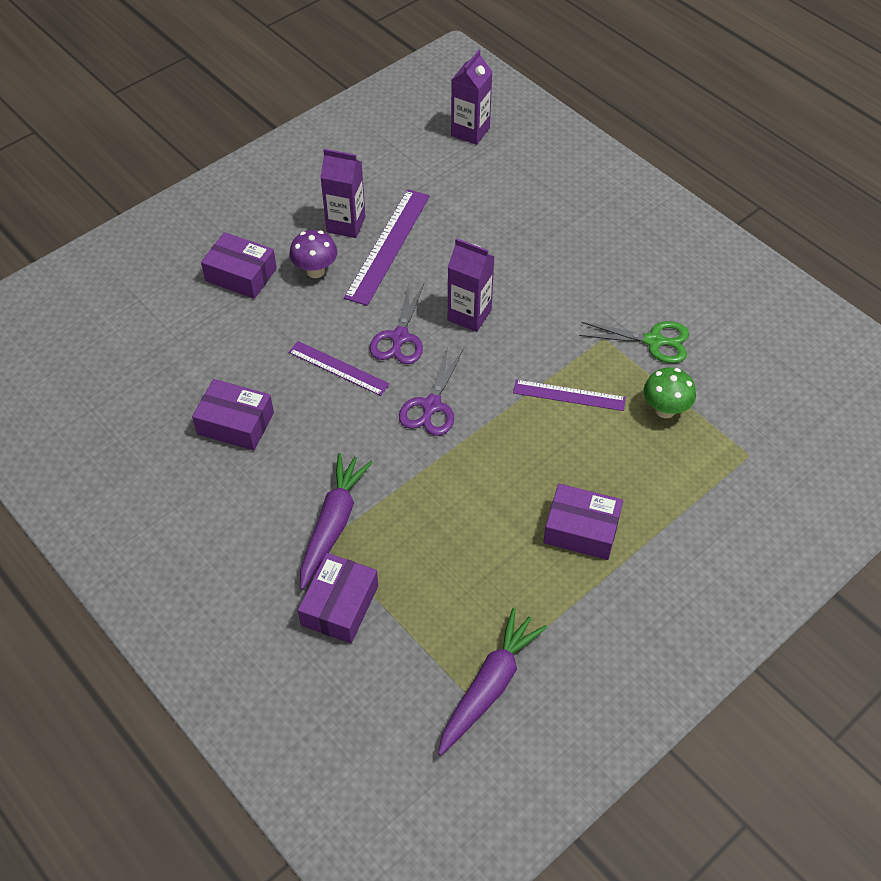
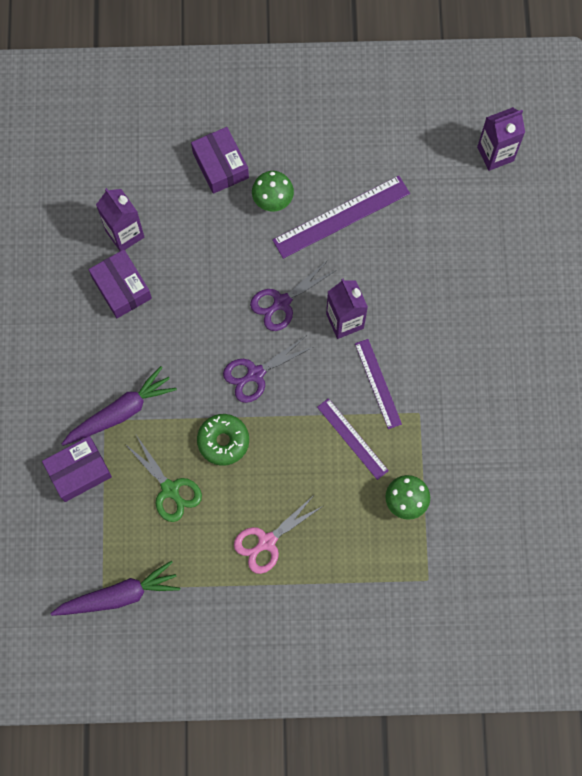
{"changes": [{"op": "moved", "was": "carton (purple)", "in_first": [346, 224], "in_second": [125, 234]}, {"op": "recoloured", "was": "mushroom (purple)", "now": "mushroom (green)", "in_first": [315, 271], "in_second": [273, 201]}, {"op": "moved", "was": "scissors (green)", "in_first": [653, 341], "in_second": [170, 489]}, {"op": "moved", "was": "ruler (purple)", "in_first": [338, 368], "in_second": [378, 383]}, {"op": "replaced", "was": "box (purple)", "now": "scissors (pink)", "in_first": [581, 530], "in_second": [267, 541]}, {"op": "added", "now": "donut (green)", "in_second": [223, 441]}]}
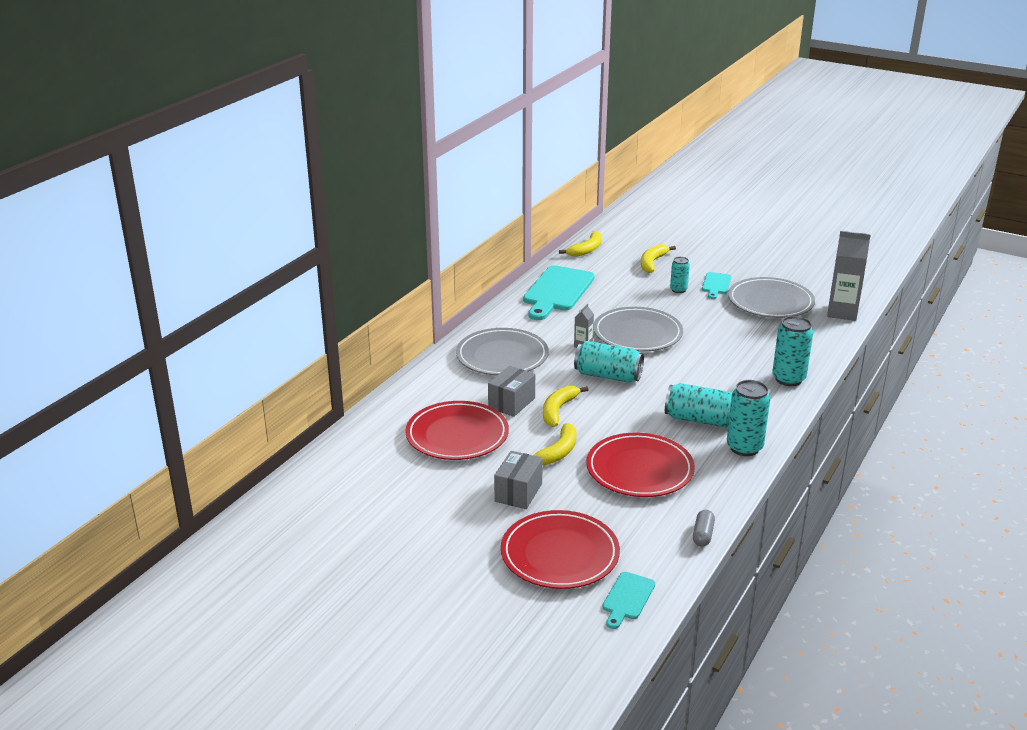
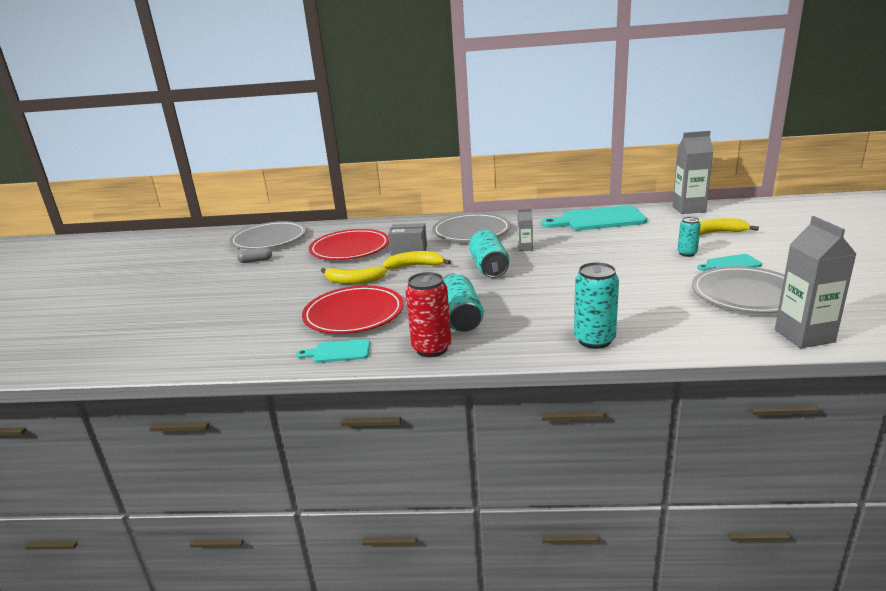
{"changes": [{"op": "replaced", "was": "banana (yellow)", "now": "carton (grey)", "in_first": [586, 250], "in_second": [689, 209]}, {"op": "moved", "was": "plate (grey)", "in_first": [637, 334], "in_second": [269, 239]}, {"op": "recoloured", "was": "can (turquoise)", "now": "can (red)", "in_first": [744, 447], "in_second": [431, 349]}, {"op": "removed", "was": "box (grey)", "in_first": [518, 492]}, {"op": "removed", "was": "plate (red)", "in_first": [560, 554]}, {"op": "moved", "was": "capsule (grey)", "in_first": [703, 535], "in_second": [256, 261]}, {"op": "moved", "was": "cutting board (turquoise)", "in_first": [627, 598], "in_second": [338, 352]}]}
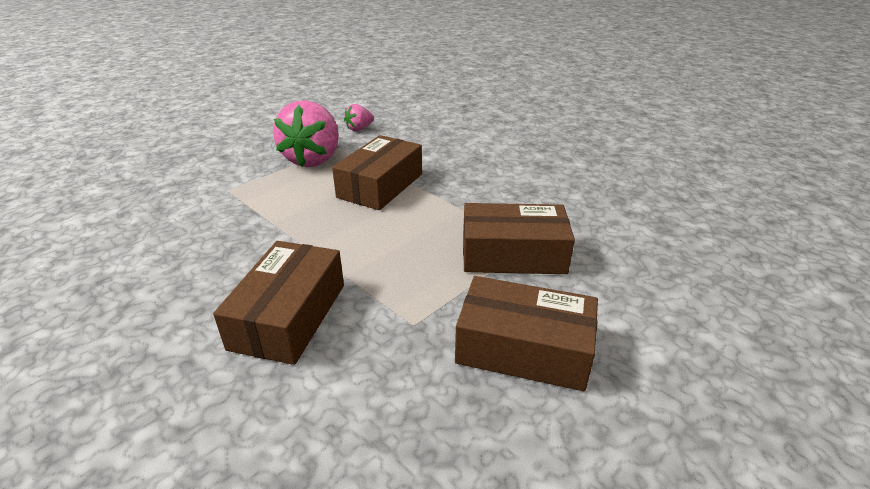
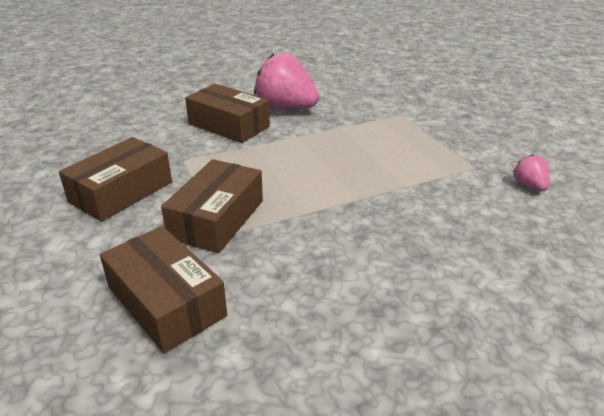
{"changes": [{"op": "moved", "was": "strawberry (pink)", "in_first": [313, 159], "in_second": [285, 108]}, {"op": "moved", "was": "box (brown)", "in_first": [380, 185], "in_second": [166, 302]}]}
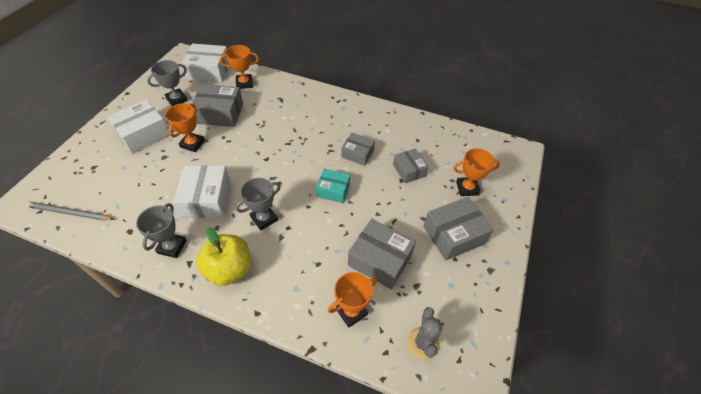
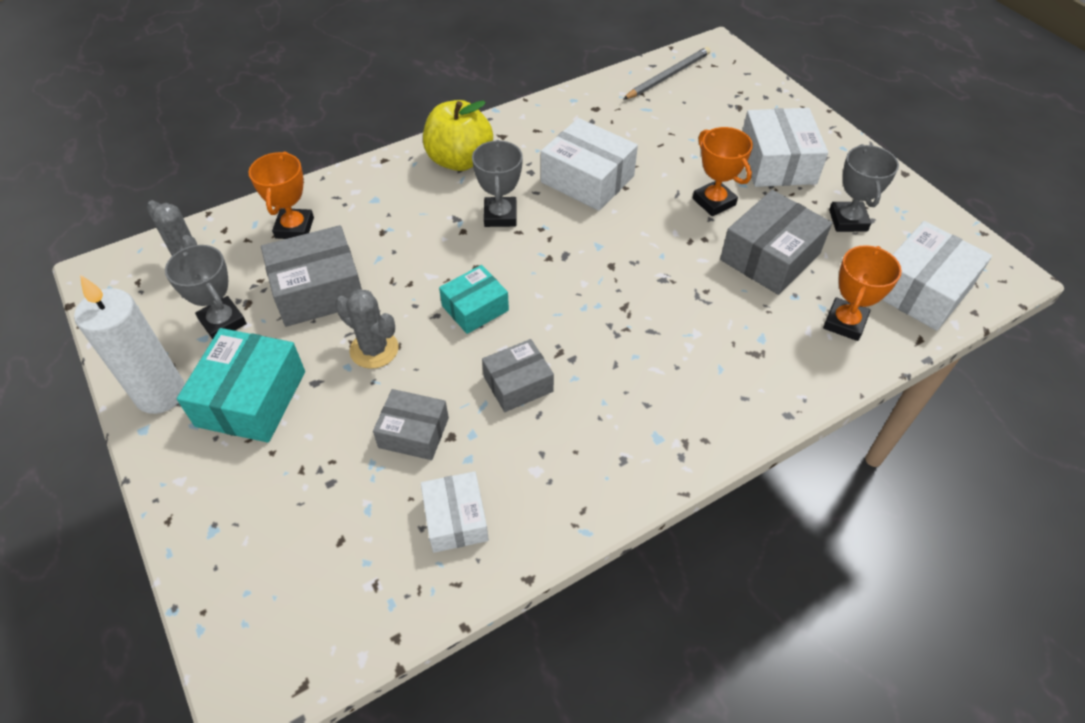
{"changes": [{"op": "removed", "was": "trophy (orange)", "in_first": [467, 188]}, {"op": "recoloured", "was": "box (grey)", "now": "box (turquoise)", "in_first": [454, 235], "in_second": [251, 398]}, {"op": "moved", "was": "trophy (grey)", "in_first": [172, 247], "in_second": [223, 322]}, {"op": "added", "now": "candle (white)", "in_second": [160, 394]}, {"op": "added", "now": "cactus (grey)", "in_second": [374, 349]}, {"op": "added", "now": "box (white)", "in_second": [456, 519]}]}
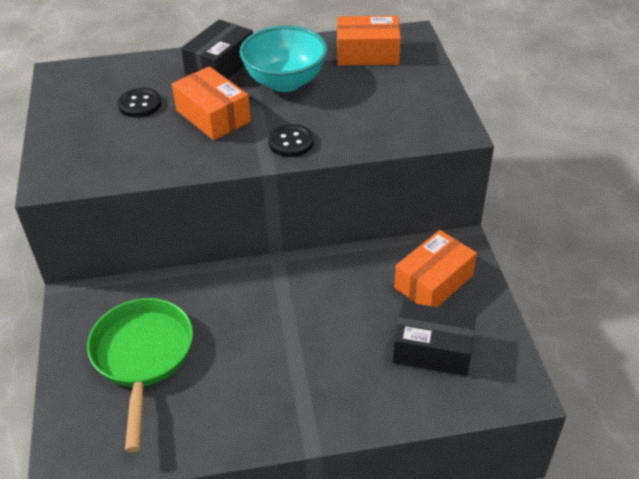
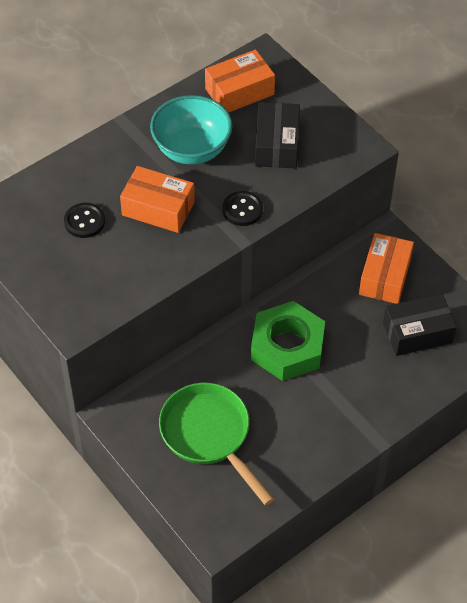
{"changes": [{"op": "moved", "was": "box (black)", "in_first": [220, 65], "in_second": [277, 145]}, {"op": "added", "now": "nut (green)", "in_second": [287, 347]}]}
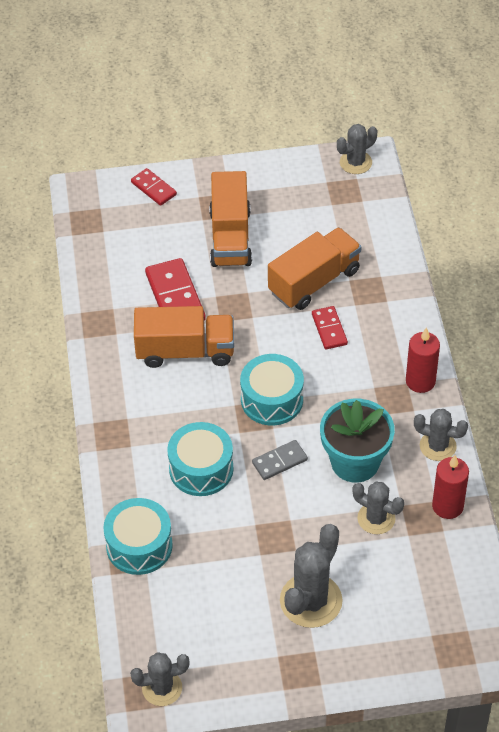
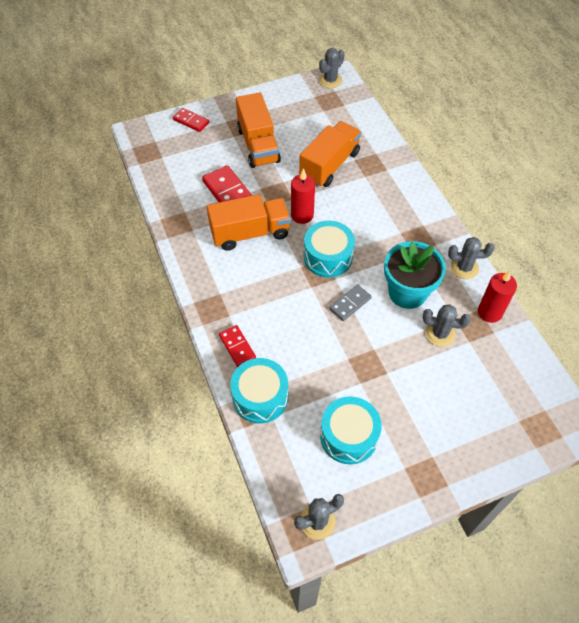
{"changes": [{"op": "moved", "was": "domino (red)", "in_first": [329, 329], "in_second": [237, 347]}, {"op": "moved", "was": "candle (red)", "in_first": [420, 381], "in_second": [302, 215]}, {"op": "moved", "was": "drum (turquoise)", "in_first": [201, 469], "in_second": [349, 436]}, {"op": "removed", "was": "cactus (grey)", "in_first": [311, 601]}]}
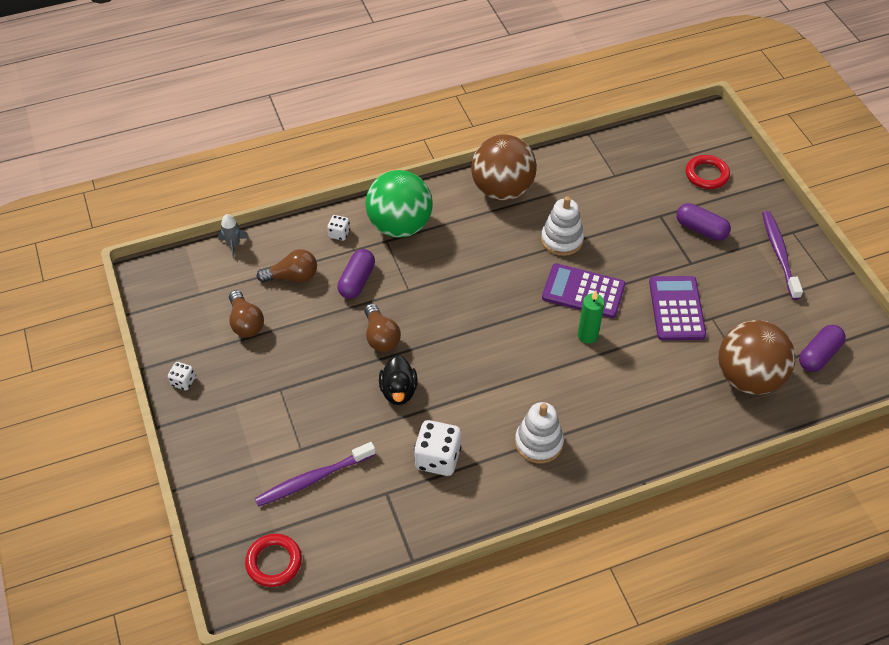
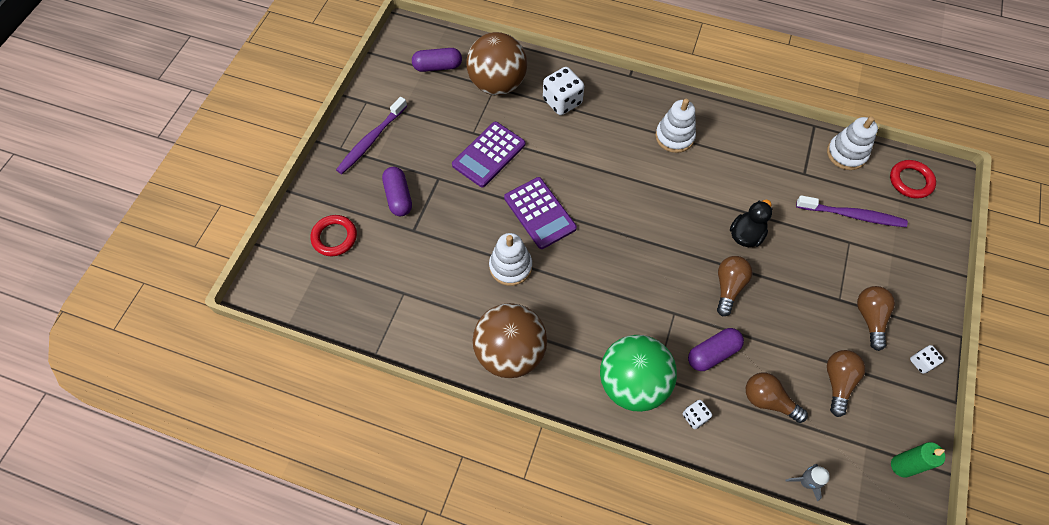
{"changes": [{"op": "moved", "was": "candle (green)", "in_first": [587, 335], "in_second": [901, 466]}, {"op": "moved", "was": "dice (white)", "in_first": [437, 458], "in_second": [562, 102]}, {"op": "added", "now": "stacking toy (white)", "in_second": [846, 154]}, {"op": "added", "now": "light bulb (brown)", "in_second": [870, 318]}]}
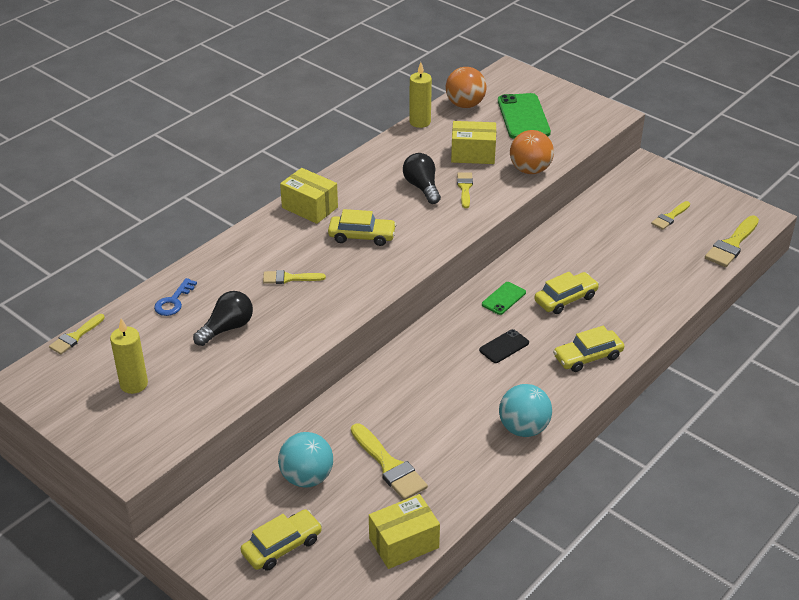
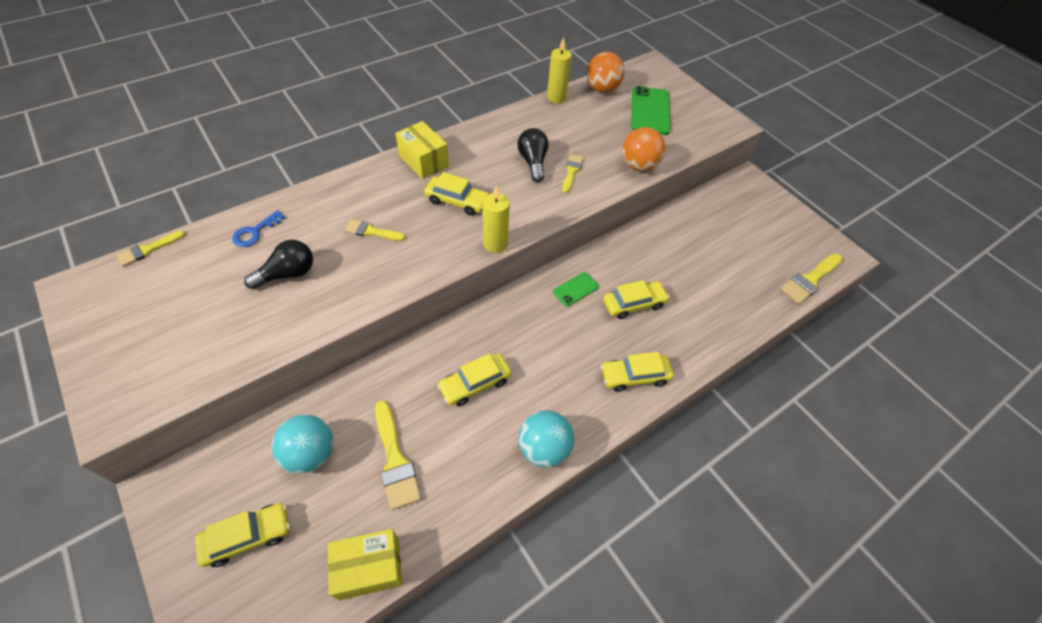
{"changes": [{"op": "removed", "was": "box (yellow)", "in_first": [473, 154]}, {"op": "removed", "was": "brush (yellow)", "in_first": [670, 217]}, {"op": "moved", "was": "candle (yellow)", "in_first": [134, 384], "in_second": [495, 244]}, {"op": "removed", "was": "phone (black)", "in_first": [504, 346]}, {"op": "added", "now": "car (yellow)", "in_second": [475, 383]}]}
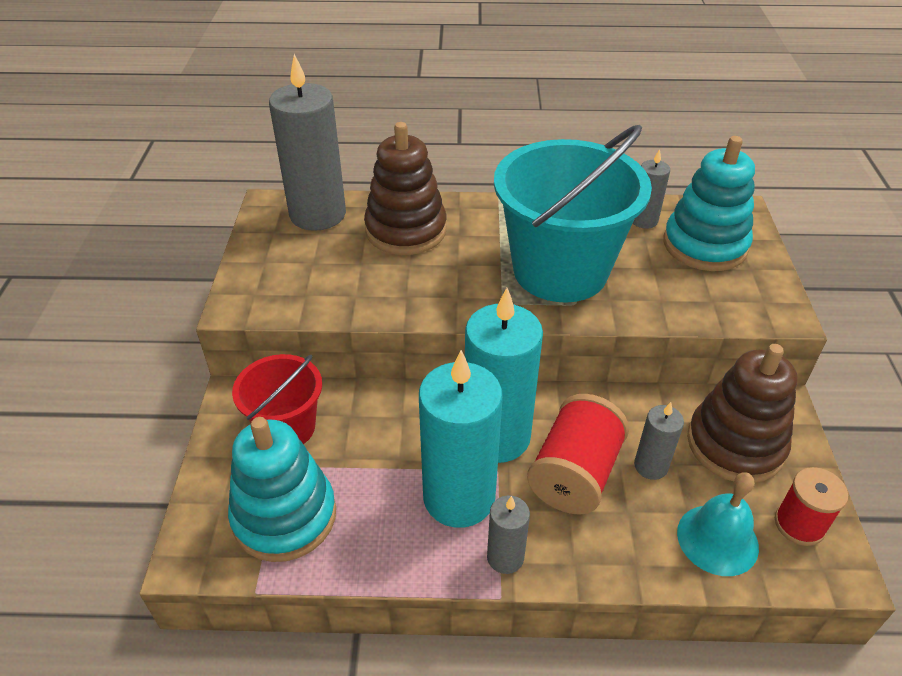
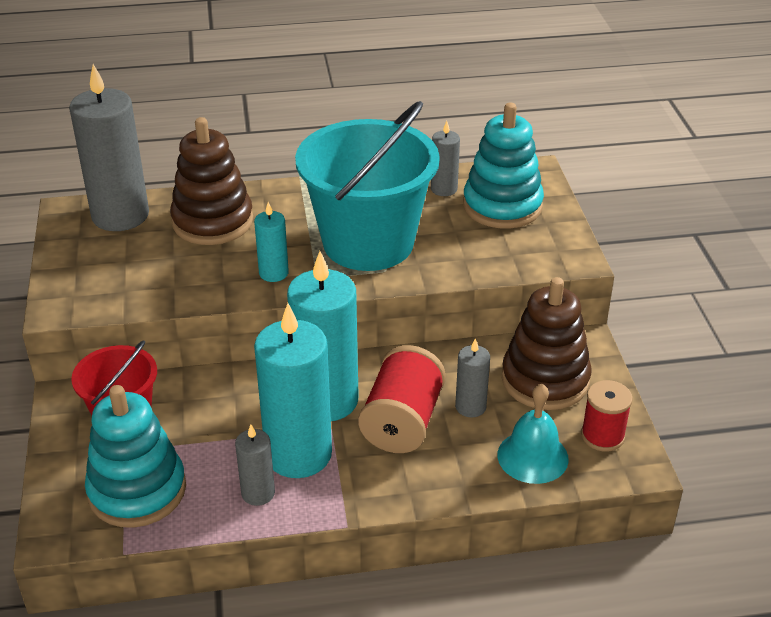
{"changes": [{"op": "moved", "was": "candle (grey)", "in_first": [505, 557], "in_second": [258, 493]}, {"op": "added", "now": "candle (turquoise)", "in_second": [273, 273]}]}
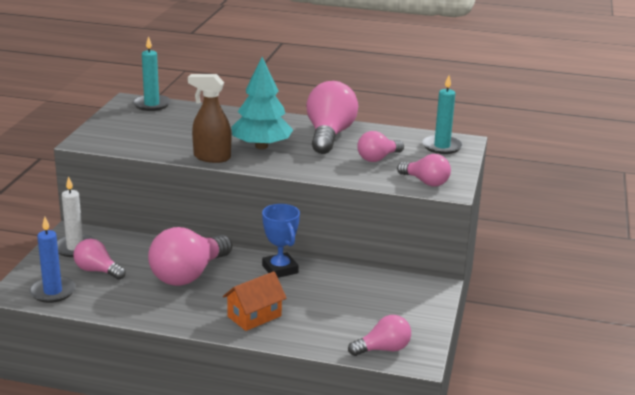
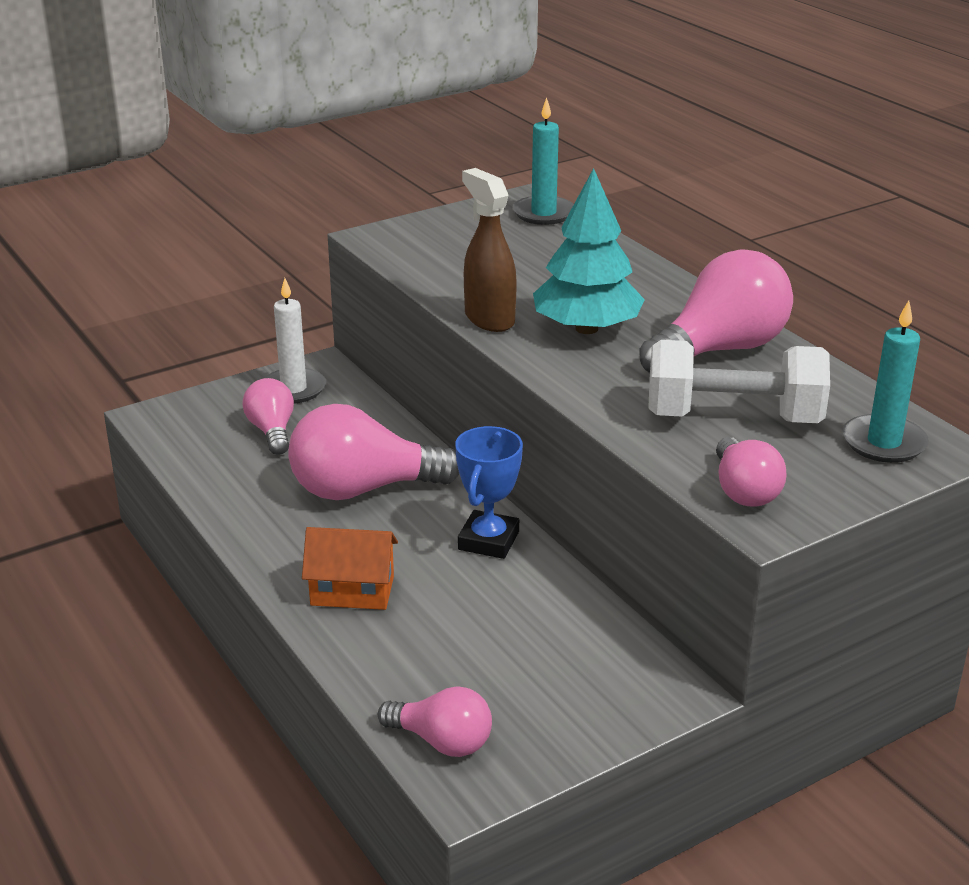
{"changes": [{"op": "replaced", "was": "light bulb (pink)", "now": "dumbbell (white)", "in_first": [378, 158], "in_second": [733, 418]}, {"op": "removed", "was": "candle (blue)", "in_first": [53, 292]}]}
